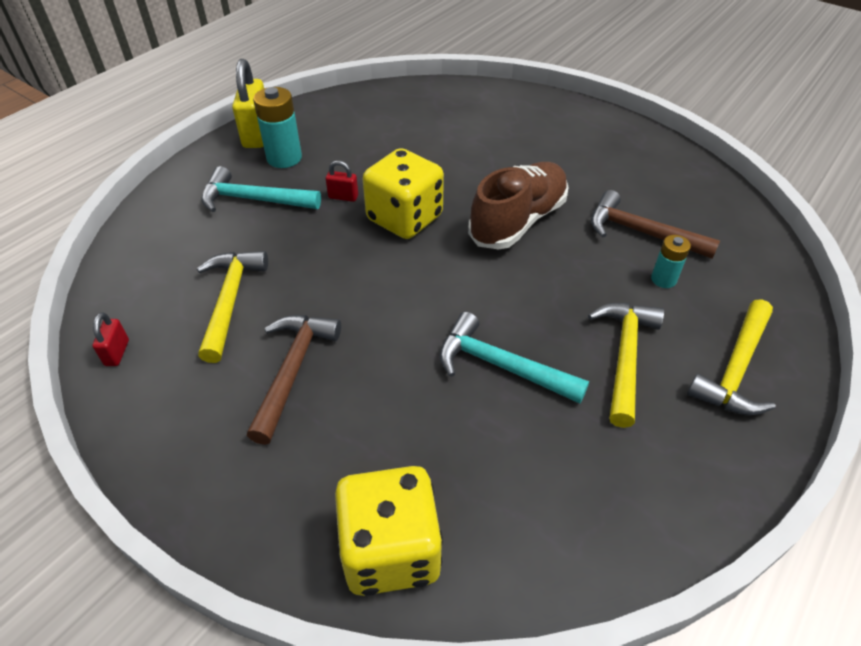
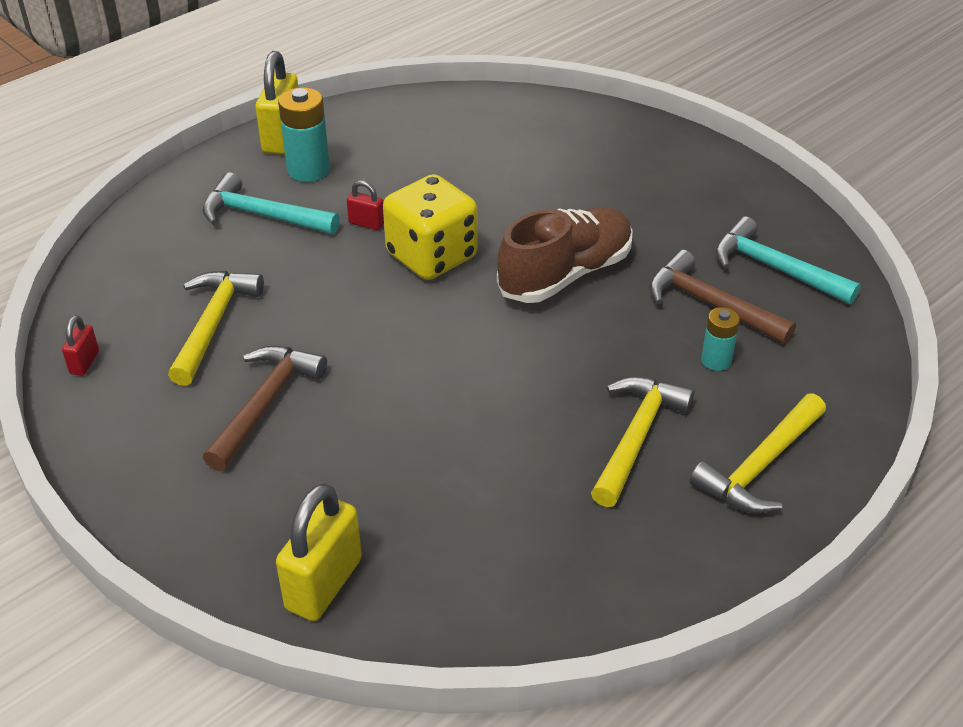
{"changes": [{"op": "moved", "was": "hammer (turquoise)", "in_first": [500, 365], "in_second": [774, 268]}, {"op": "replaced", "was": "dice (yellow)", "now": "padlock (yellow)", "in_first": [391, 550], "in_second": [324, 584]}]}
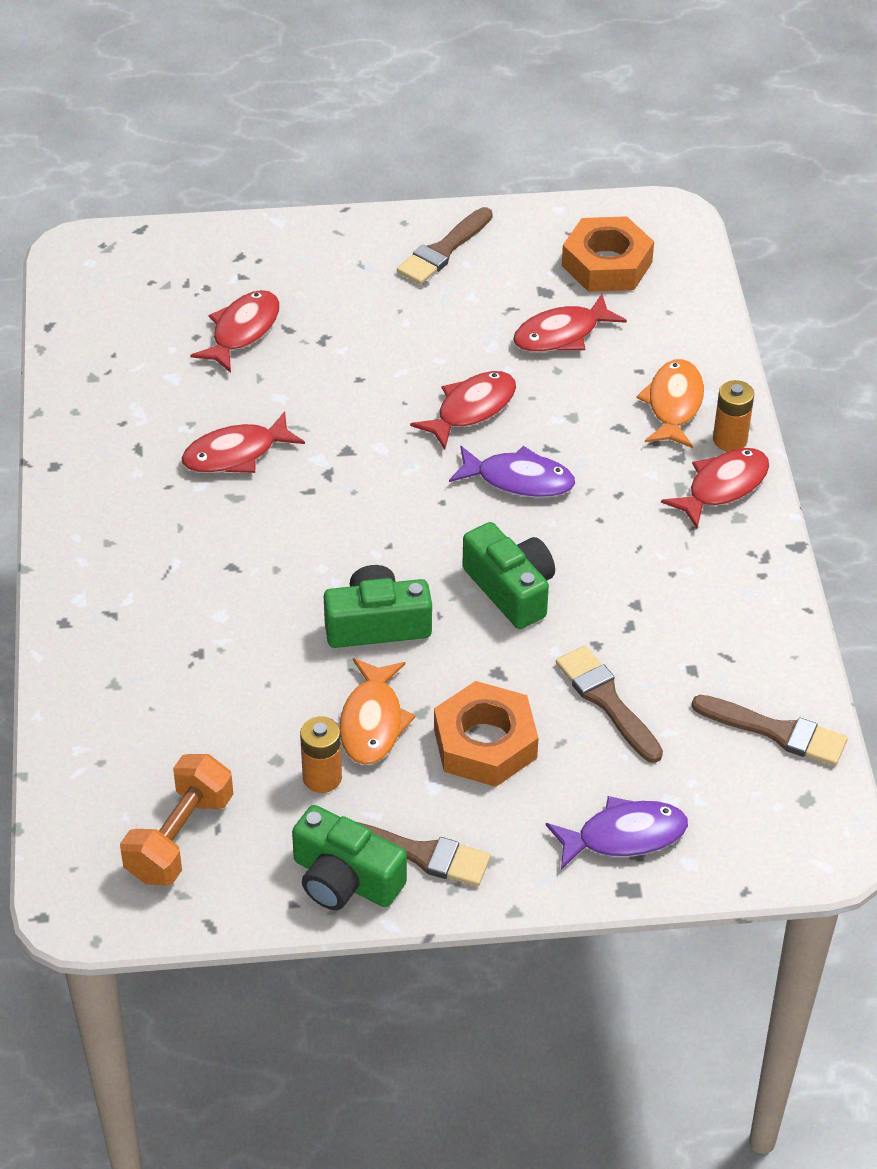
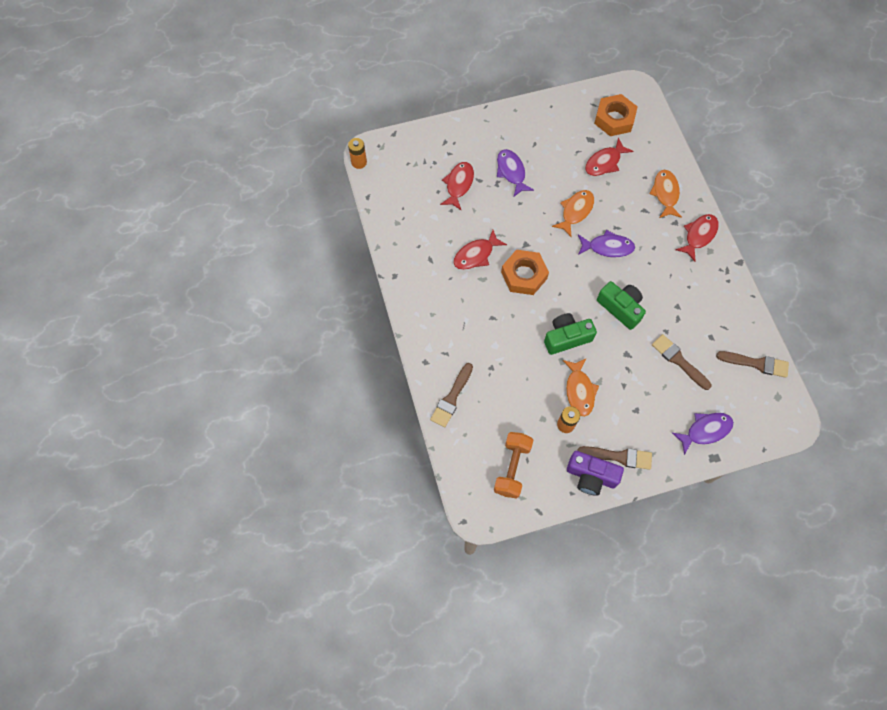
{"changes": [{"op": "moved", "was": "brush (brown)", "in_first": [443, 250], "in_second": [452, 398]}, {"op": "recoloured", "was": "fish (red)", "now": "fish (orange)", "in_first": [471, 409], "in_second": [575, 211]}, {"op": "moved", "was": "battery (orange)", "in_first": [730, 439], "in_second": [359, 162]}, {"op": "moved", "was": "nut (orange)", "in_first": [485, 743], "in_second": [524, 275]}, {"op": "recoloured", "was": "camera (green)", "now": "camera (purple)", "in_first": [345, 879], "in_second": [591, 476]}, {"op": "added", "now": "fish (purple)", "in_second": [511, 172]}]}
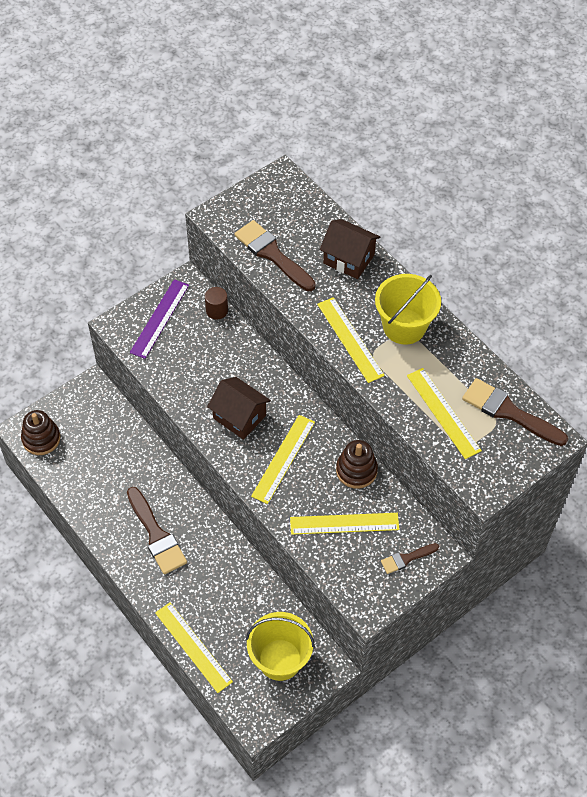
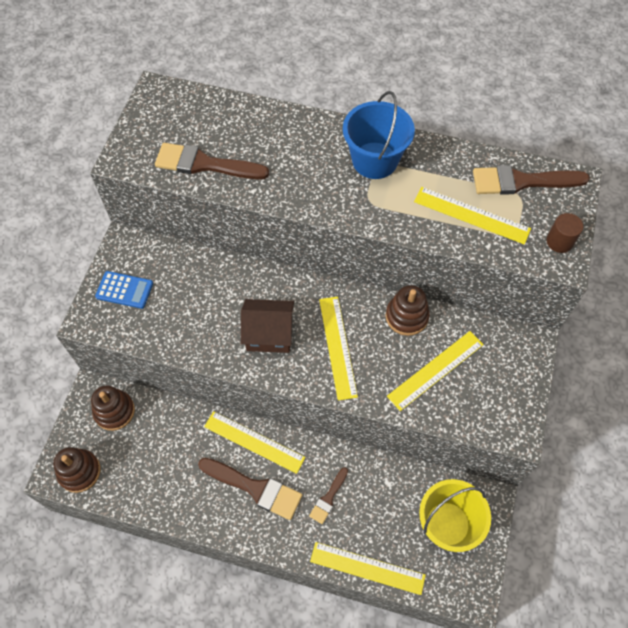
{"changes": [{"op": "removed", "was": "house (brown)", "in_first": [348, 259]}, {"op": "recoloured", "was": "bucket (yellow)", "now": "bucket (blue)", "in_first": [404, 326], "in_second": [374, 160]}, {"op": "replaced", "was": "ruler (purple)", "now": "calculator (blue)", "in_first": [160, 318], "in_second": [124, 290]}, {"op": "moved", "was": "cylinder (brown)", "in_first": [217, 310], "in_second": [559, 241]}, {"op": "moved", "was": "ruler (yellow)", "in_first": [350, 339], "in_second": [254, 442]}, {"op": "moved", "was": "brush (brown)", "in_first": [406, 558], "in_second": [328, 498]}, {"op": "added", "now": "stacking toy (brown)", "in_second": [114, 411]}]}
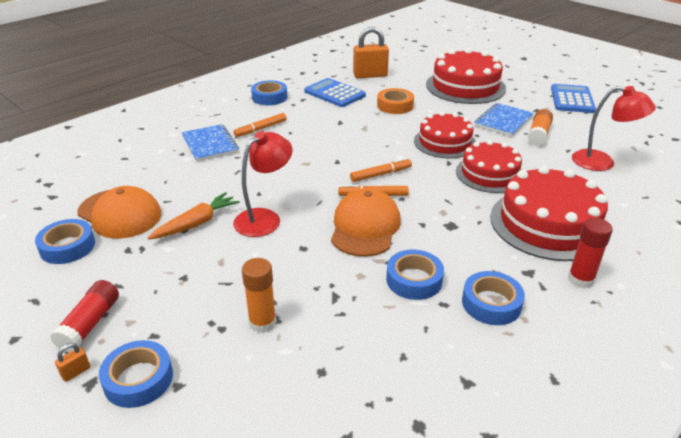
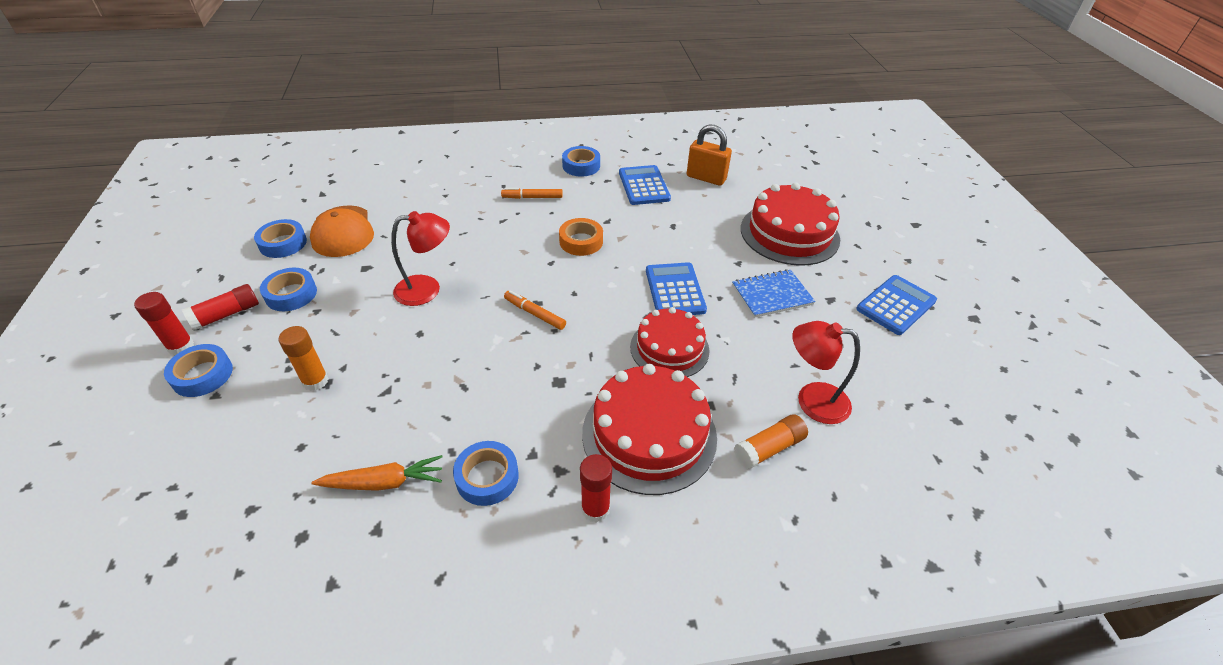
{"changes": [{"op": "turned", "was": "lamp (red)", "in_first": [602, 162], "in_second": [812, 400], "clockwise": 135}, {"op": "moved", "was": "tape (orange)", "in_first": [395, 105], "in_second": [581, 241]}, {"op": "moved", "was": "glue stick (orange)", "in_first": [538, 134], "in_second": [768, 448]}, {"op": "replaced", "was": "cake (red)", "now": "calculator (blue)", "in_first": [444, 142], "in_second": [674, 290]}, {"op": "removed", "was": "notebook (blue)", "in_first": [209, 144]}, {"op": "removed", "was": "marker (orange)", "in_first": [381, 174]}, {"op": "removed", "was": "cap (orange)", "in_first": [365, 227]}, {"op": "moved", "was": "carrot (orange)", "in_first": [197, 223], "in_second": [384, 482]}, {"op": "moved", "was": "tape (blue)", "in_first": [414, 280], "in_second": [291, 294]}, {"op": "replaced", "was": "padlock (orange)", "now": "glue stick (red)", "in_first": [76, 372], "in_second": [181, 346]}]}
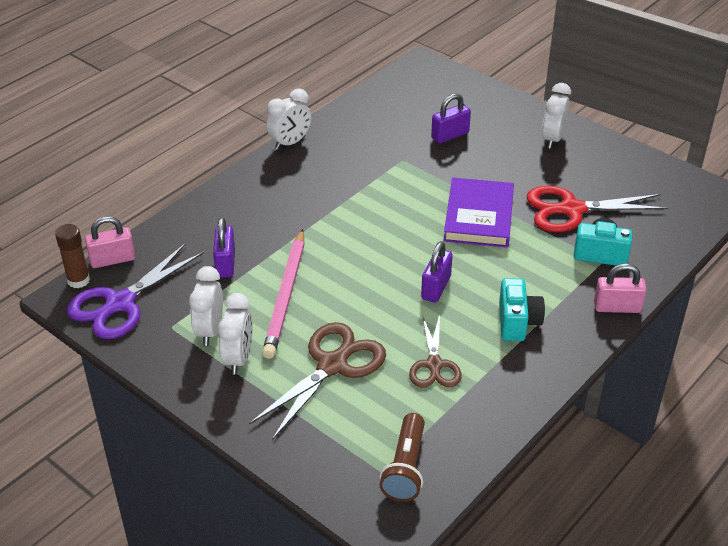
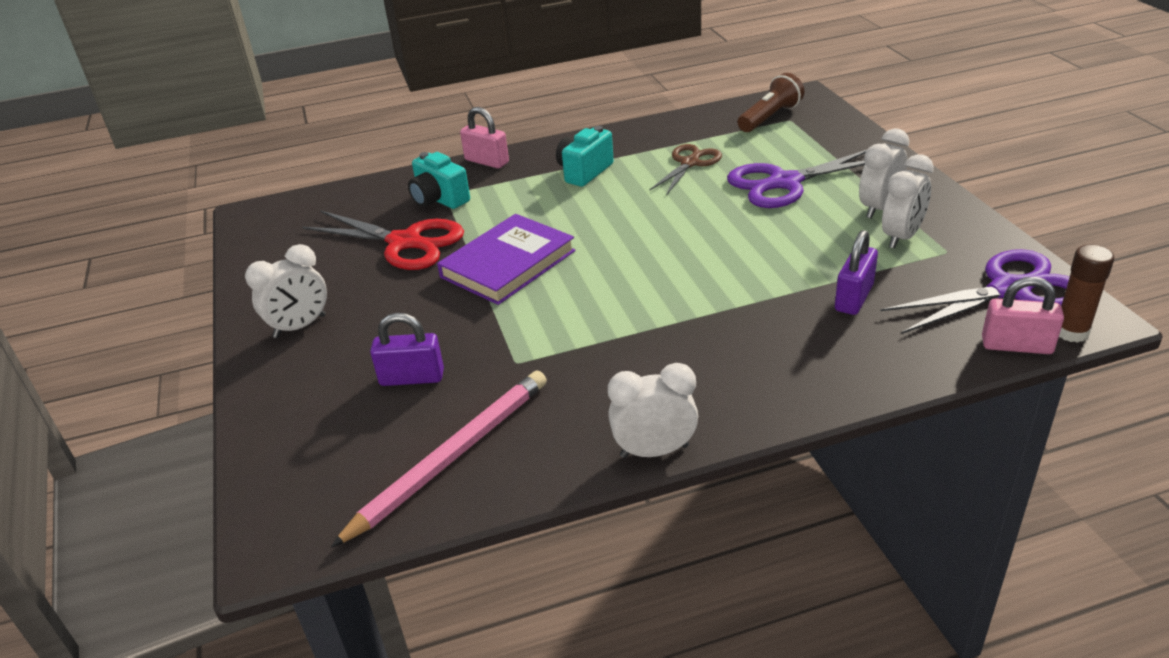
{"changes": [{"op": "moved", "was": "pencil (pink)", "in_first": [286, 296], "in_second": [451, 457]}, {"op": "removed", "was": "padlock (purple)", "in_first": [436, 287]}, {"op": "recoloured", "was": "scissors (brown)", "now": "scissors (purple)", "in_first": [332, 365], "in_second": [785, 183]}]}
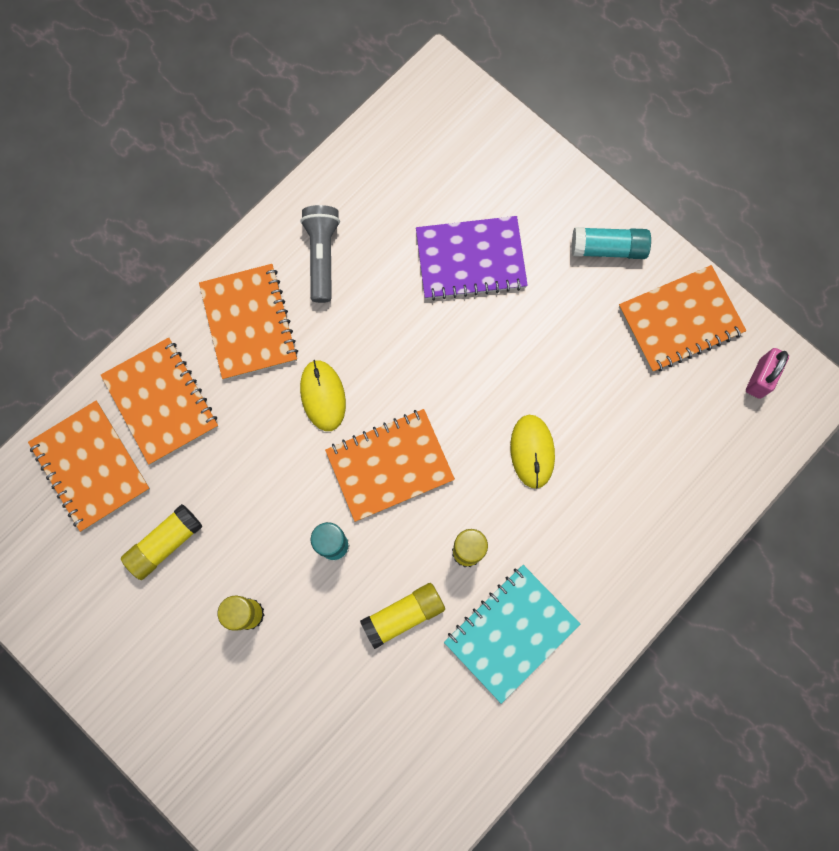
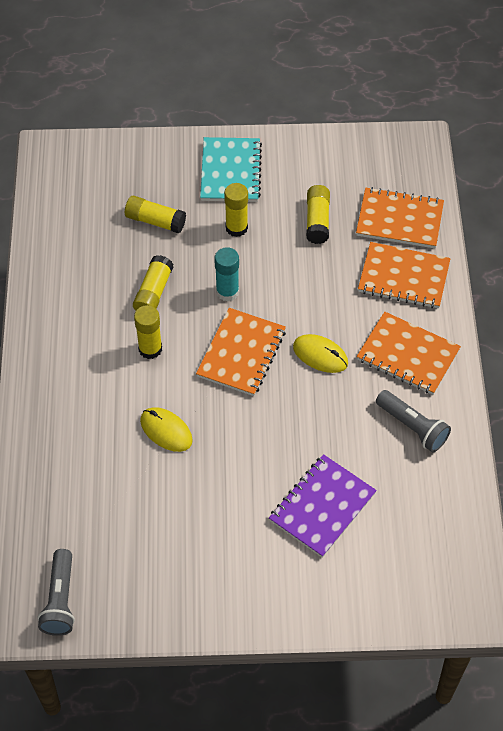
{"changes": [{"op": "removed", "was": "glue stick (turquoise)", "in_first": [608, 248]}, {"op": "removed", "was": "notebook (orange)", "in_first": [680, 320]}, {"op": "replaced", "was": "padlock (pink)", "now": "flashlight (grey)", "in_first": [760, 378], "in_second": [60, 600]}, {"op": "moved", "was": "notebook (turquoise)", "in_first": [511, 632], "in_second": [230, 171]}, {"op": "added", "now": "glue stick (yellow)", "in_second": [155, 221]}]}
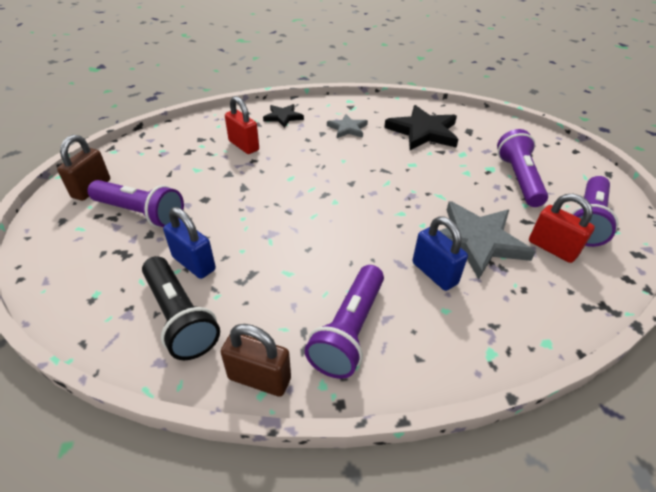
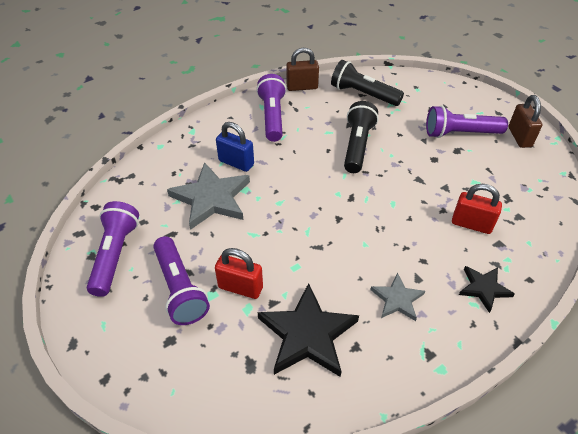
{"changes": [{"op": "moved", "was": "padlock (red)", "in_first": [552, 248], "in_second": [240, 287]}, {"op": "removed", "was": "padlock (blue)", "in_first": [194, 263]}, {"op": "added", "now": "flashlight (black)", "in_second": [357, 146]}]}
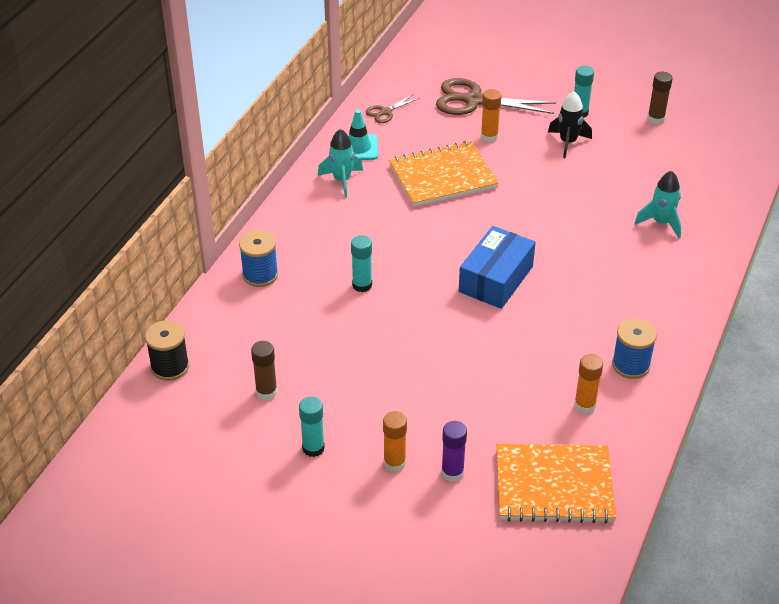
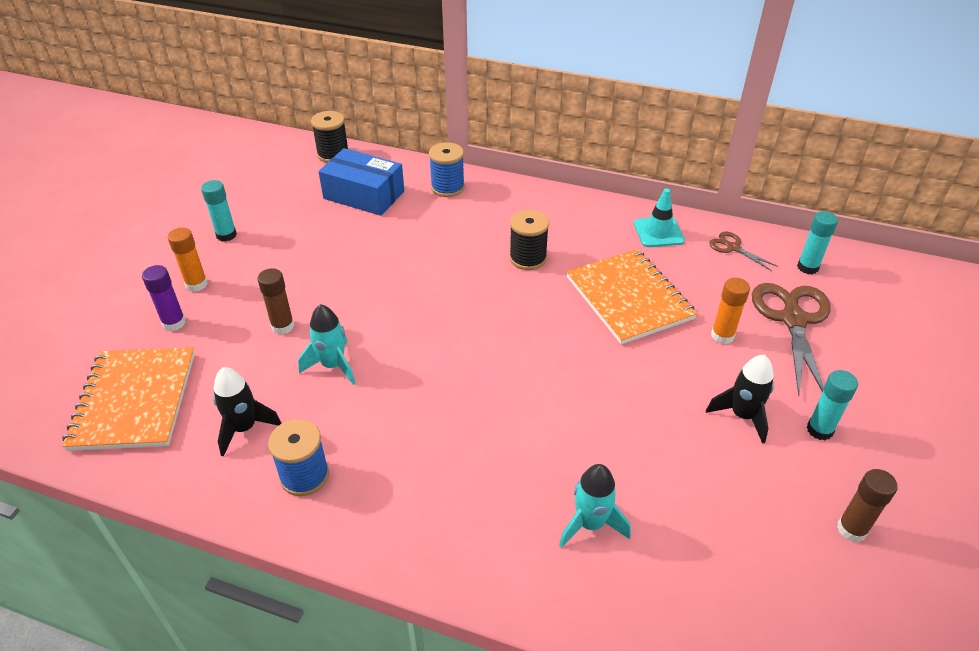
{"changes": [{"op": "moved", "was": "rocket (turquoise)", "in_first": [342, 180], "in_second": [333, 365]}, {"op": "moved", "was": "box (blue)", "in_first": [496, 279], "in_second": [364, 195]}, {"op": "moved", "was": "glue stick (turquoise)", "in_first": [362, 285], "in_second": [807, 267]}, {"op": "moved", "was": "glue stick (brown)", "in_first": [266, 392], "in_second": [282, 326]}, {"op": "replaced", "was": "glue stick (orange)", "now": "rocket (black)", "in_first": [584, 405], "in_second": [244, 428]}, {"op": "added", "now": "spool (black)", "in_second": [528, 258]}]}
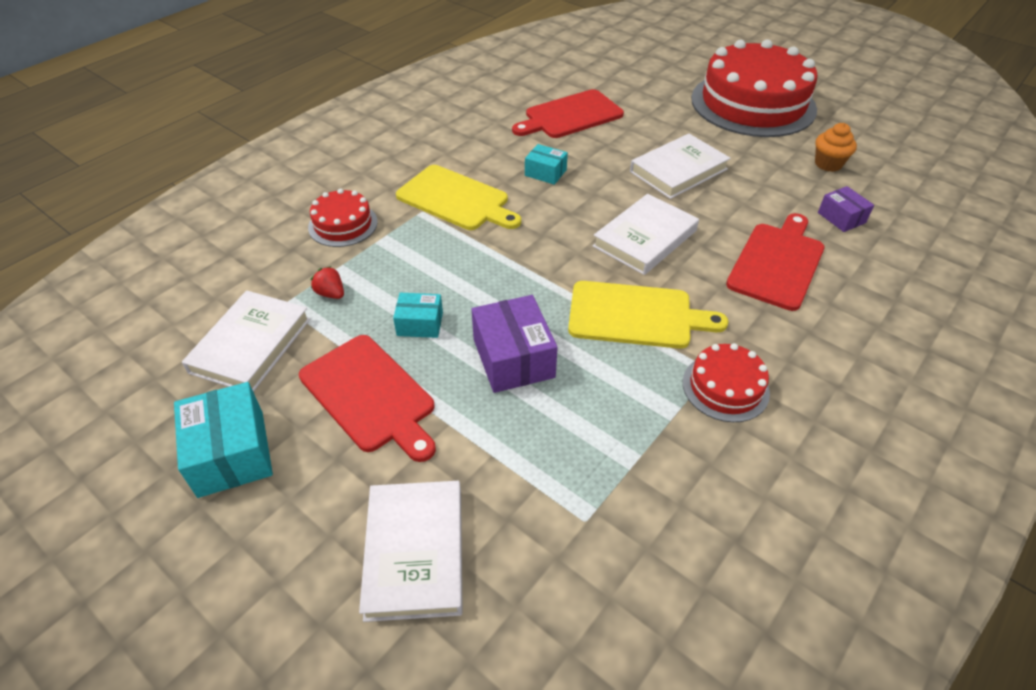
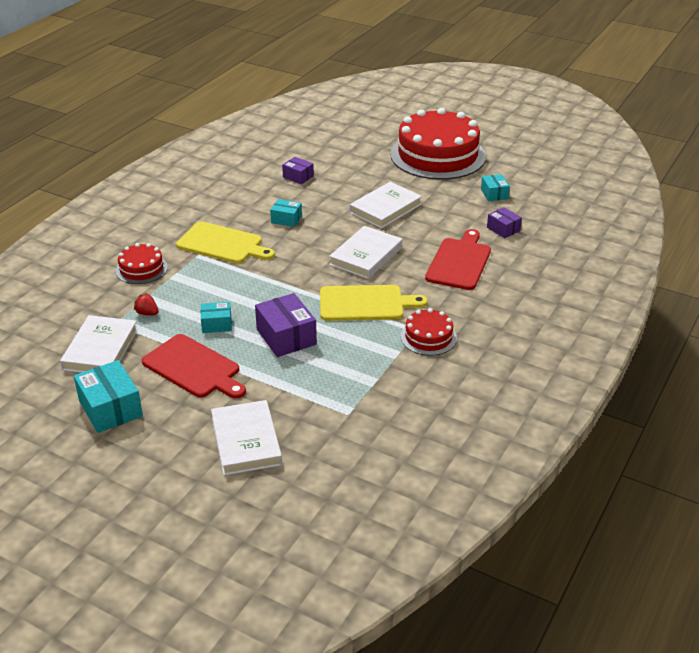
{"changes": [{"op": "replaced", "was": "cutting board (red)", "now": "box (purple)", "in_first": [570, 116], "in_second": [298, 177]}, {"op": "replaced", "was": "cupcake (orange)", "now": "box (turquoise)", "in_first": [828, 164], "in_second": [494, 194]}]}
